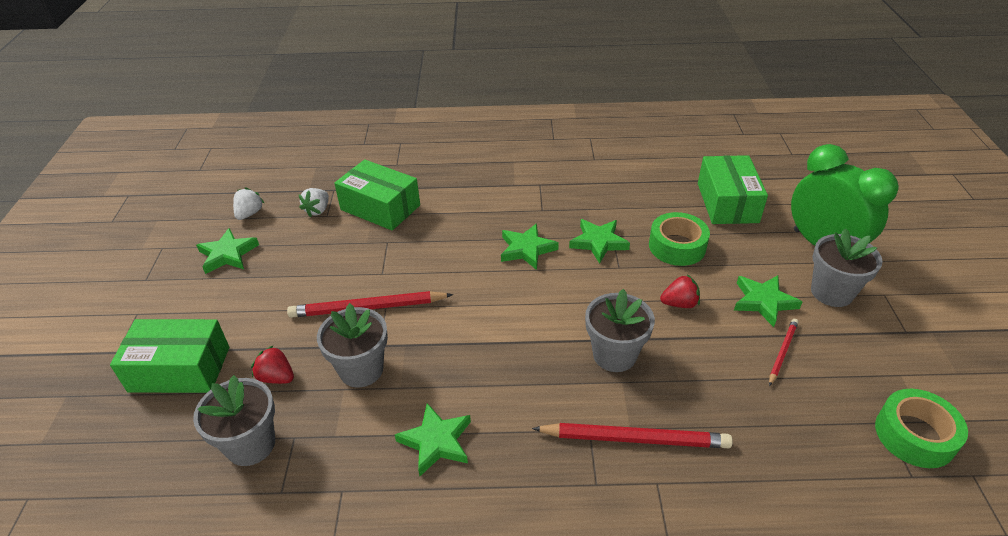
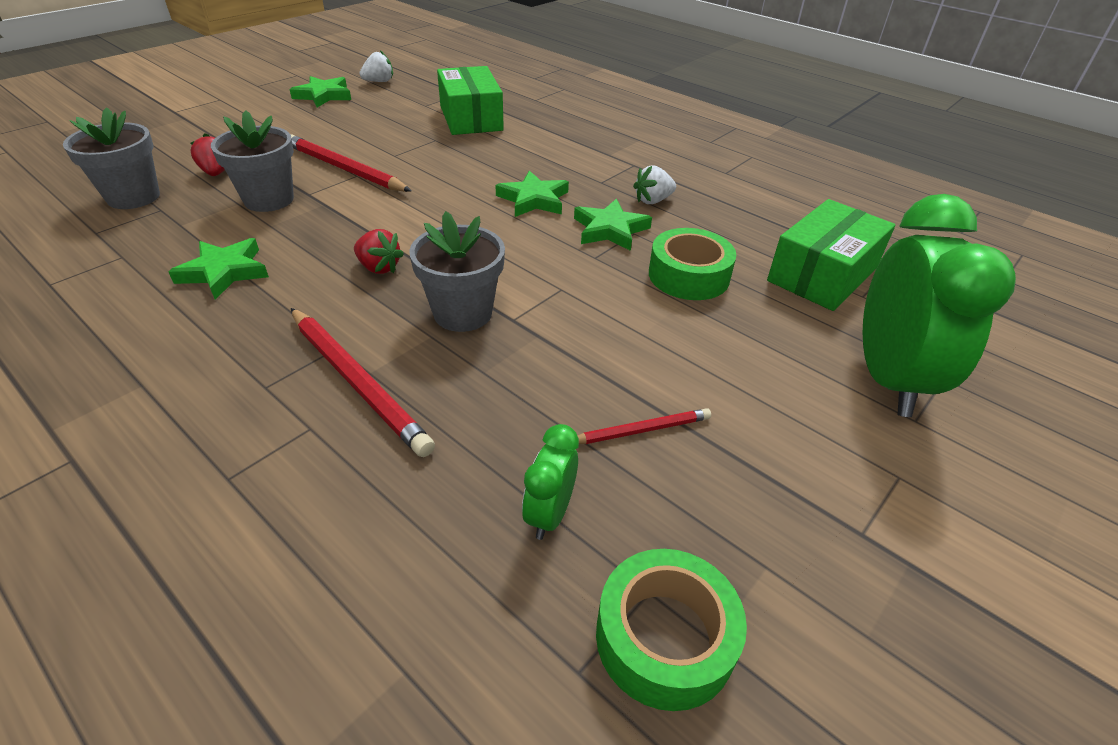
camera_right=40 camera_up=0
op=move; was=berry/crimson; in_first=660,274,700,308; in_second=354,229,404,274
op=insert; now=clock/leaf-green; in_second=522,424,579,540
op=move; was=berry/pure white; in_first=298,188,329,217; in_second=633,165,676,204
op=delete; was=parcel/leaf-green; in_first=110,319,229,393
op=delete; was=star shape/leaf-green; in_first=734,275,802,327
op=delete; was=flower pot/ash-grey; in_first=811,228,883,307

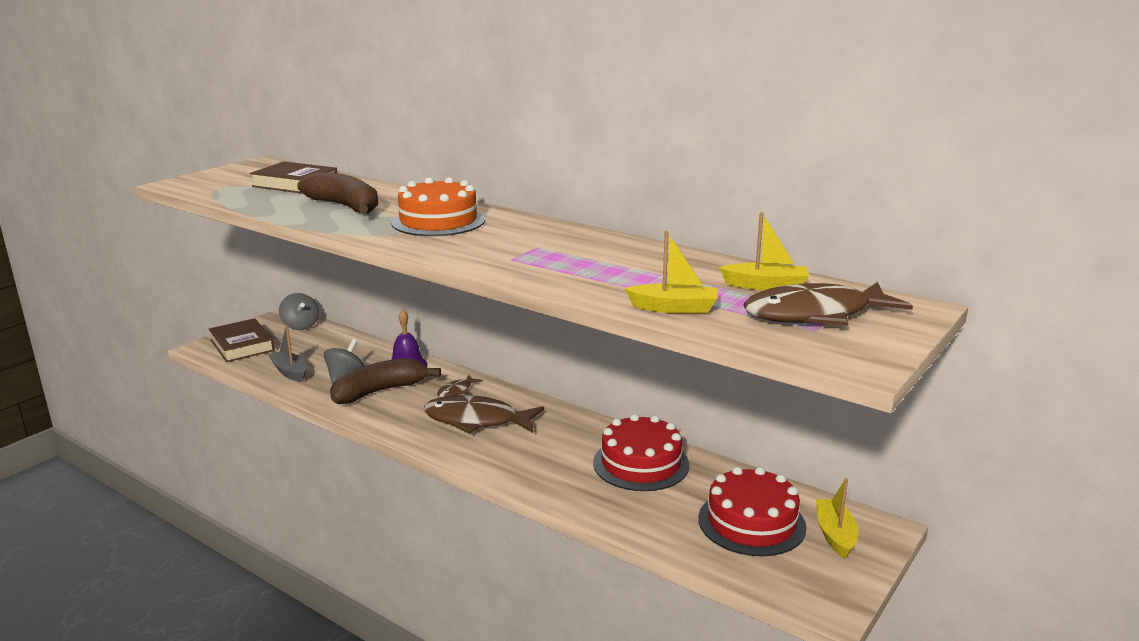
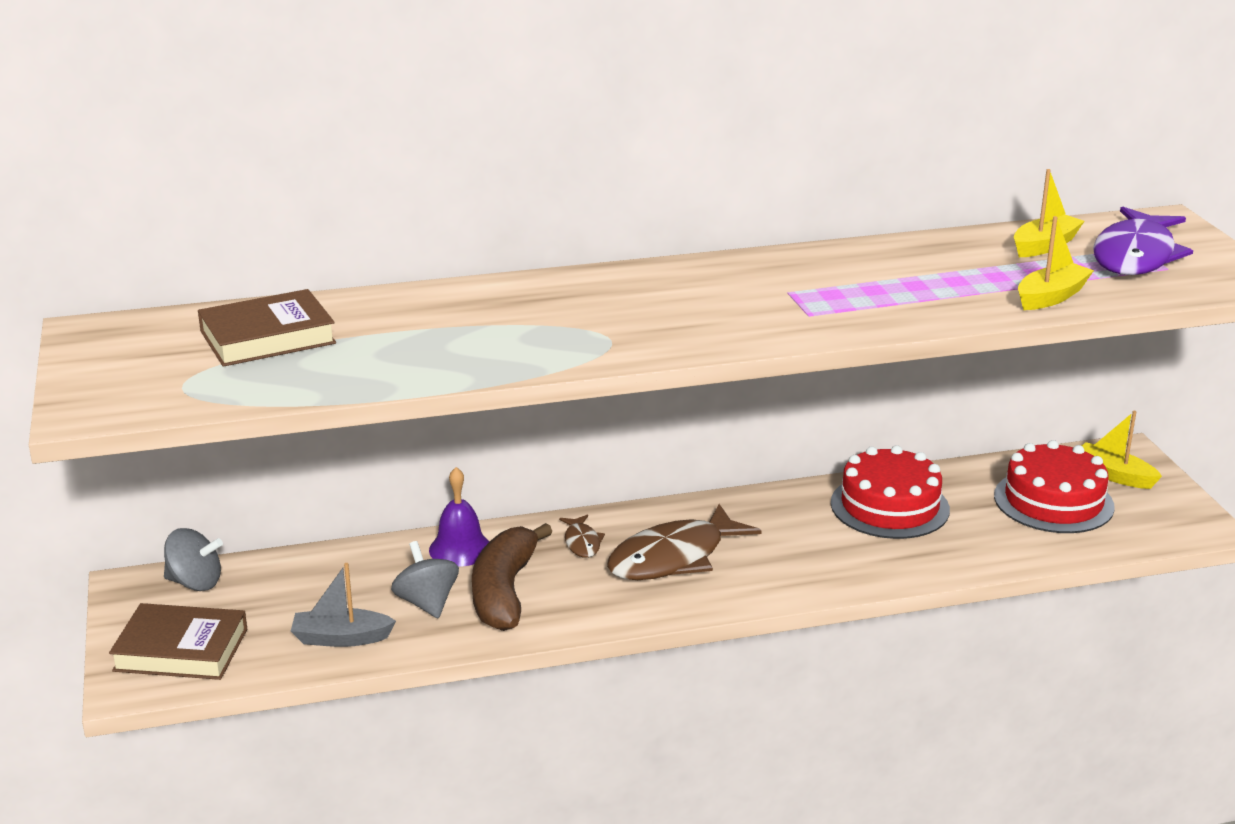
camera_right=-50 camera_up=5
op=recolor; was=fish/russet; now=fish/royal purple; in_first=743,282,913,325; in_second=1093,206,1193,275
op=delete; was=banana fruit/russet; in_first=297,171,378,214
op=delete; was=cake/bright orange; in_first=391,177,485,236

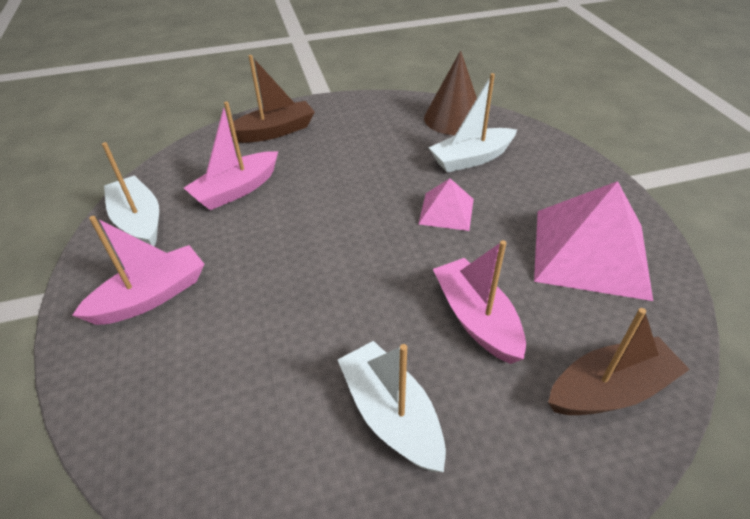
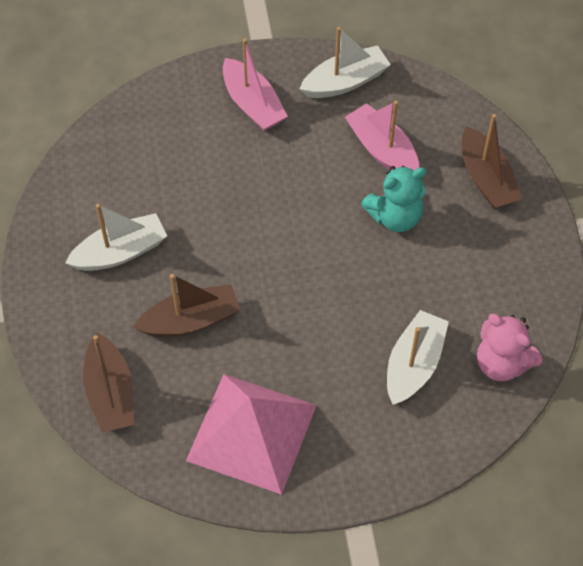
camera_right=95 camera_up=15
op=recolor; was=sailboat/pink; now=sailboat/russet; in_first=433,240,526,364; in_second=134,274,241,337
op=insert; now=teddy/turquoise; in_second=361,166,427,232
op=rotate; was=sailboat/pure white; in_first=429,73,517,173; in_second=387,310,449,405; clockwise=45
op=replace; was=cone shape/russet; now=teddy/pink; in_first=424,50,477,135; in_second=477,314,542,381
op=delete; was=pyramid shape/pink; in_first=419,178,474,231

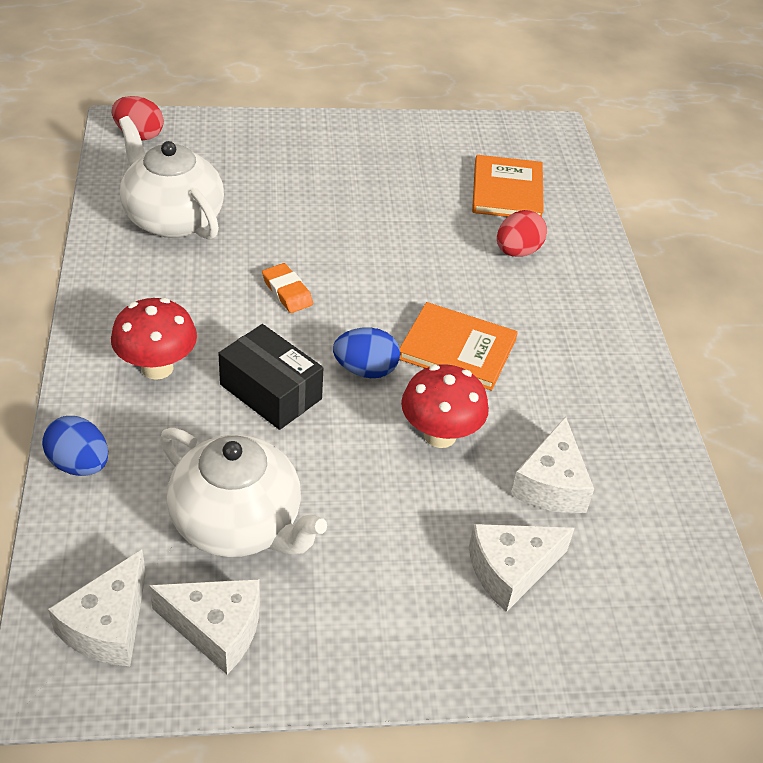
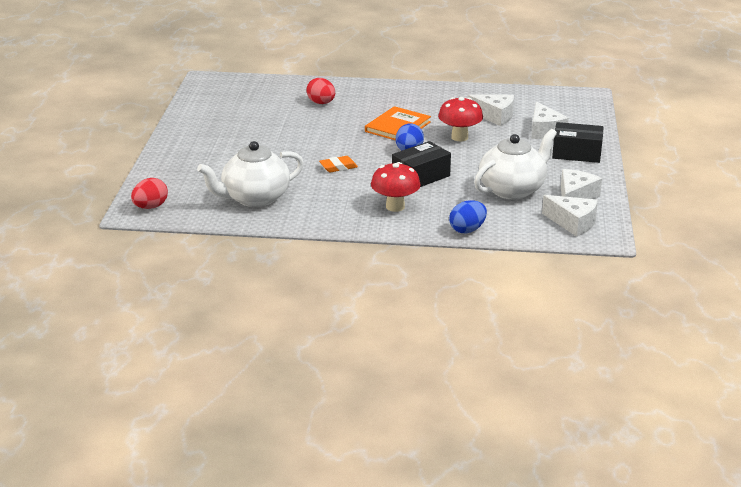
camera_right=-75 camera_up=-15
op=insert; now=parcel/black; in_second=552,122,604,163
op=delete; was=hardcover/bright orange; in_first=472,155,544,217

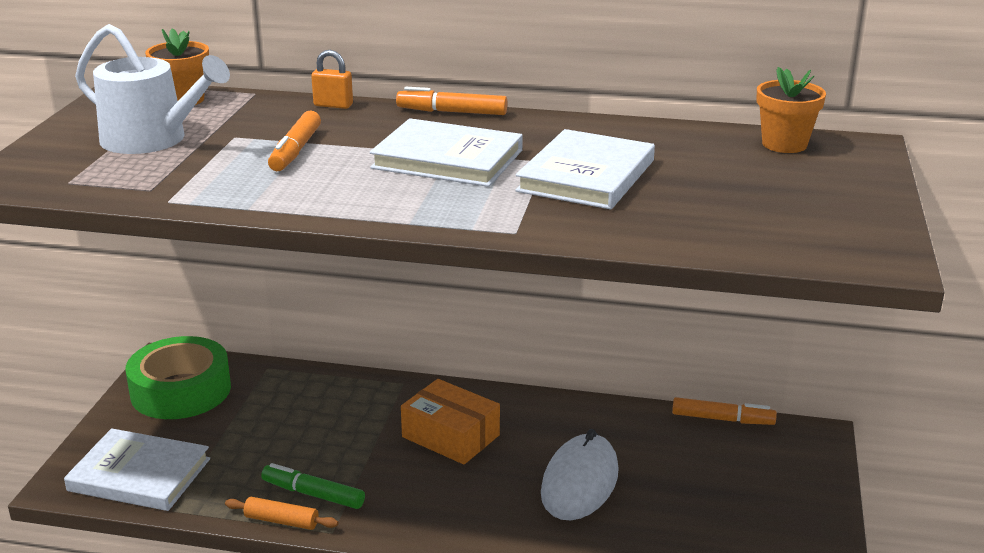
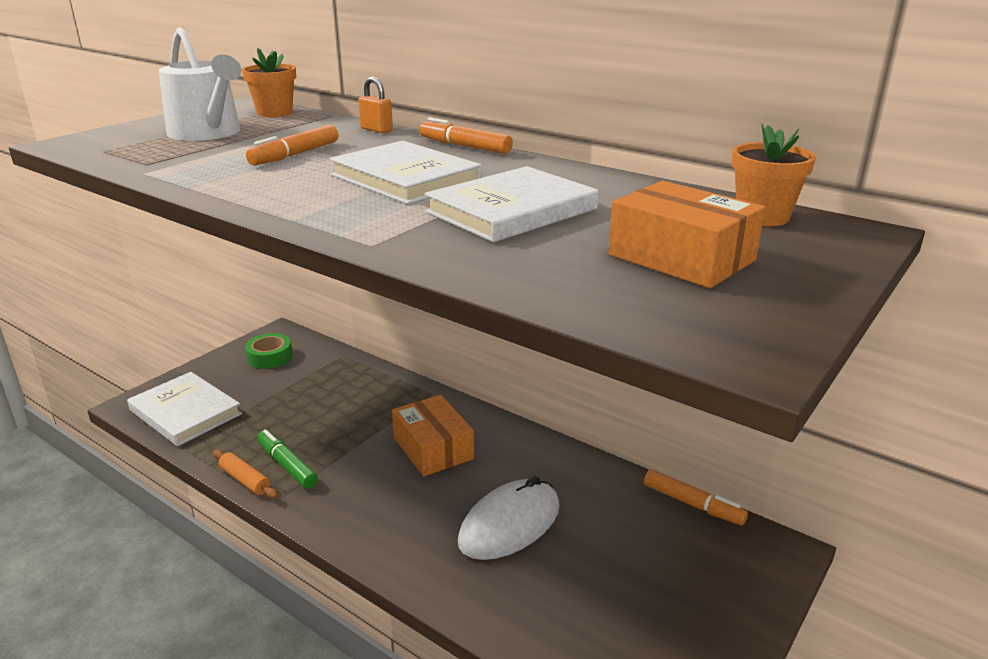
camera_right=25 camera_up=0
op=resize; was=sticky tape/leaf-green; in_first=125,336,231,419; in_second=245,333,293,369; ratio=0.55
op=insert; now=parcel/bright orange; in_second=608,181,765,288

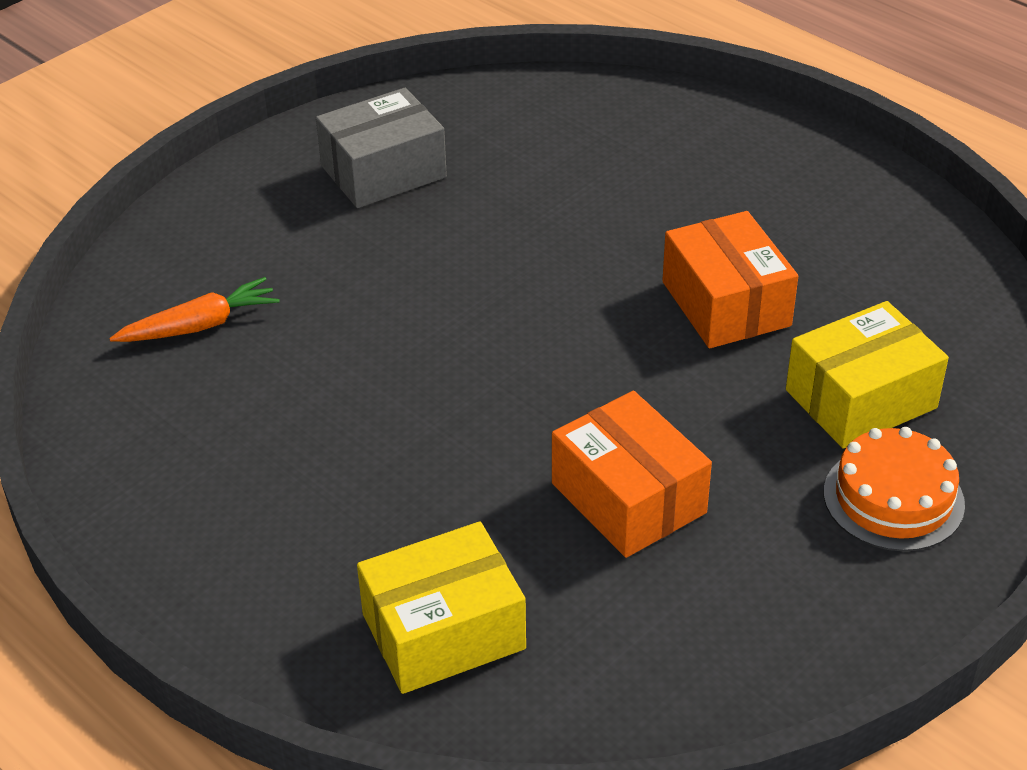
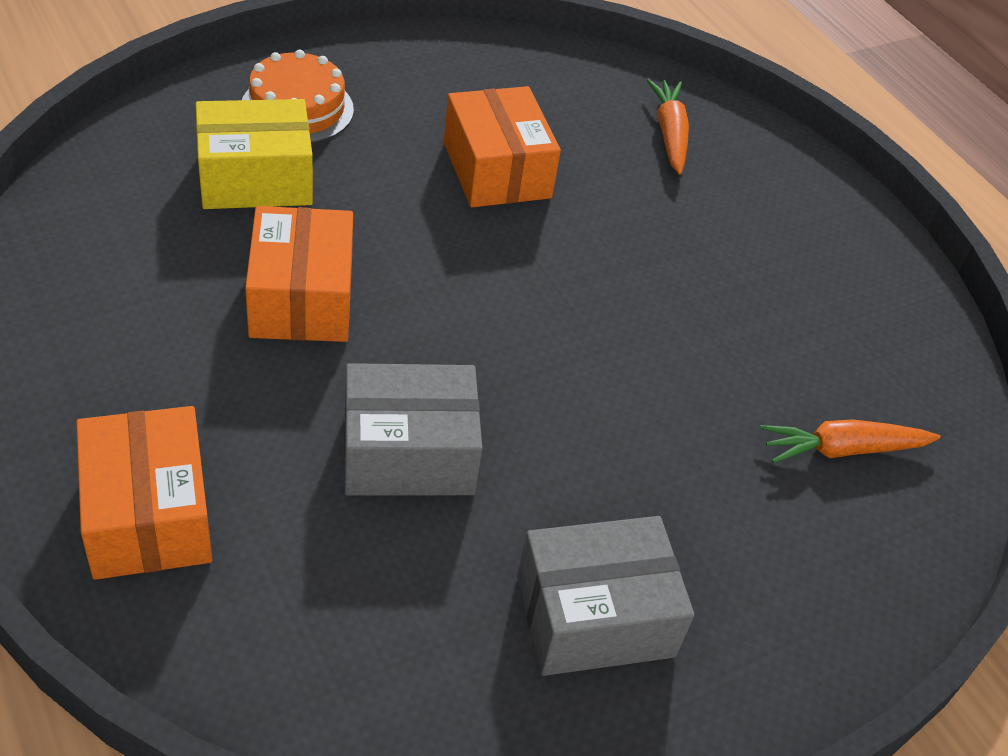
camera_right=-170 camera_up=5
op=insert; now=parcel/bright orange; in_second=76,406,212,580
op=insert; now=parcel/ash-grey; in_second=344,363,482,495
op=replace; was=parcel/bright yellow; now=root vegetable/bright orange; in_first=357,521,526,694; in_second=647,79,689,175

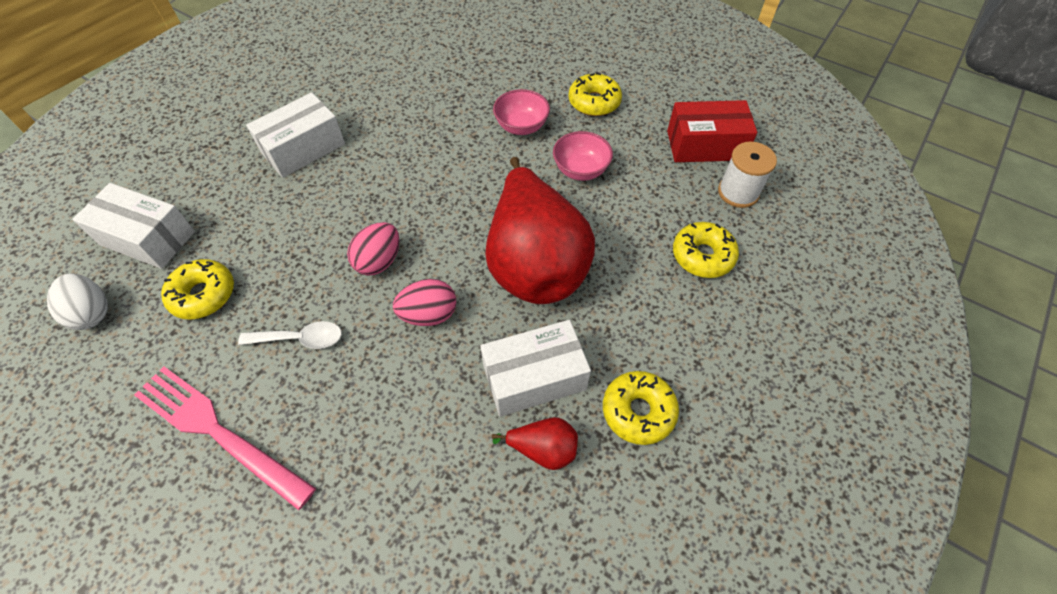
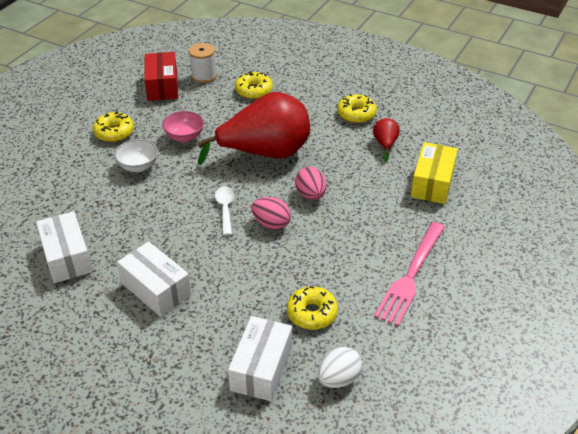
camera_right=-95 camera_up=-15
op=move; was=parcel/pure white; in_first=480,320,591,417; in_second=36,211,93,283
op=recolor; was=bowl/pink; now=bowl/pure white; in_first=493,89,550,135; in_second=114,139,158,172
op=move; was=teaspoon/pure white; in_first=238,321,342,349; in_second=215,186,234,235
op=insert; now=parcel/bright yellow; in_second=411,142,458,204

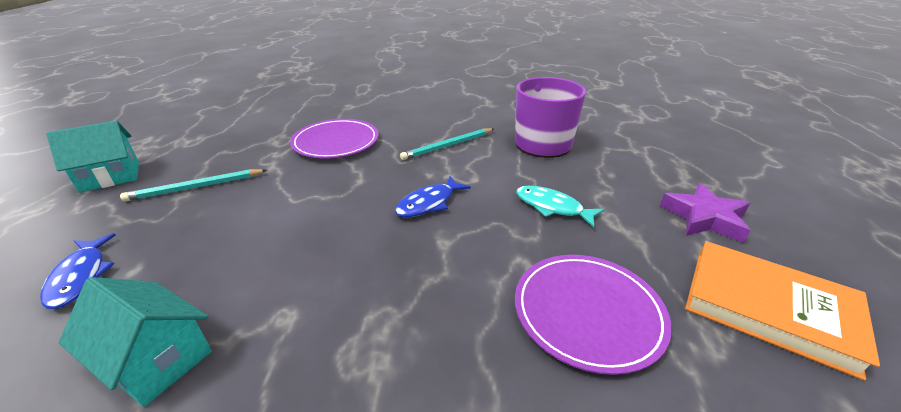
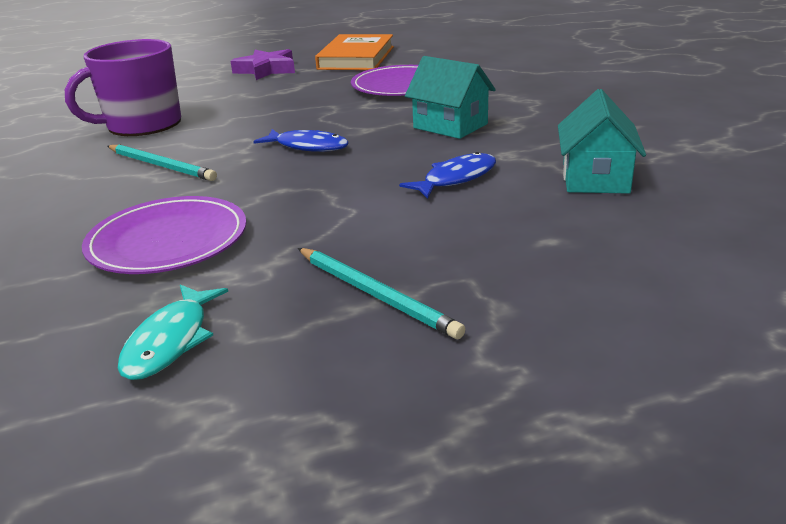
camera_right=-110 camera_up=-5
op=move; was=fish/turquoise; in_first=516,186,605,227; in_second=117,285,228,380
op=move; was=fish/blue; in_first=40,233,116,309; in_second=399,152,496,199
op=move; was=cottage/turquoise; in_first=46,121,139,193; in_second=405,56,496,139

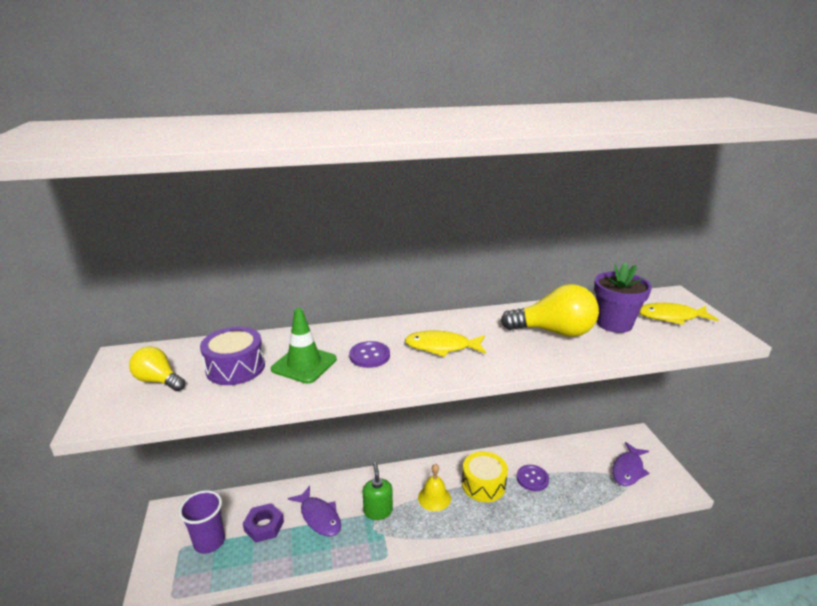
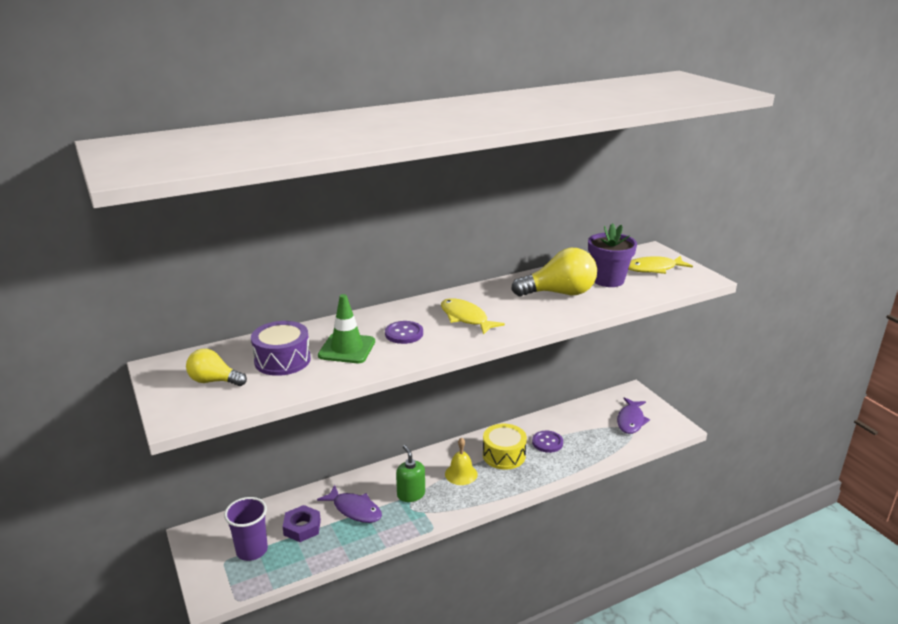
camera_right=-15 camera_up=0
op=rotate; was=fish/bright yellow; in_first=405,331,486,357; in_second=441,298,505,335; clockwise=60

